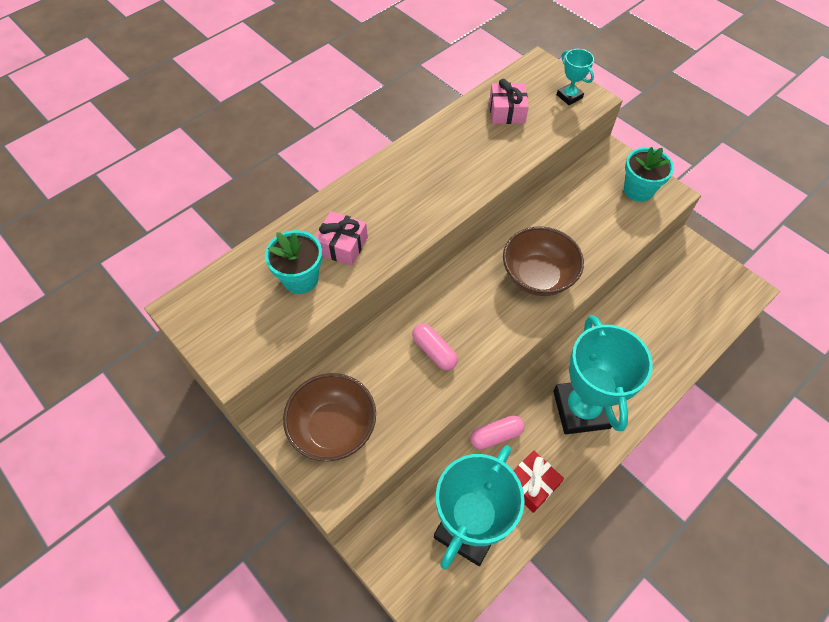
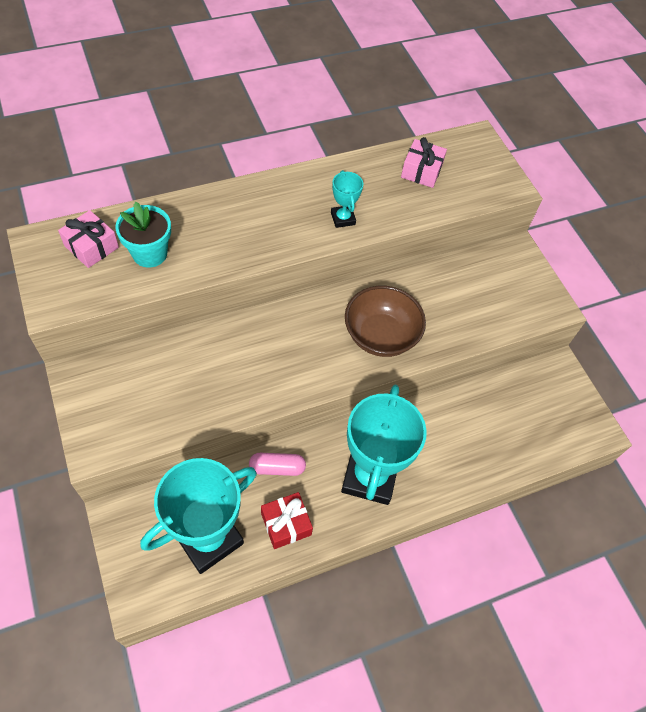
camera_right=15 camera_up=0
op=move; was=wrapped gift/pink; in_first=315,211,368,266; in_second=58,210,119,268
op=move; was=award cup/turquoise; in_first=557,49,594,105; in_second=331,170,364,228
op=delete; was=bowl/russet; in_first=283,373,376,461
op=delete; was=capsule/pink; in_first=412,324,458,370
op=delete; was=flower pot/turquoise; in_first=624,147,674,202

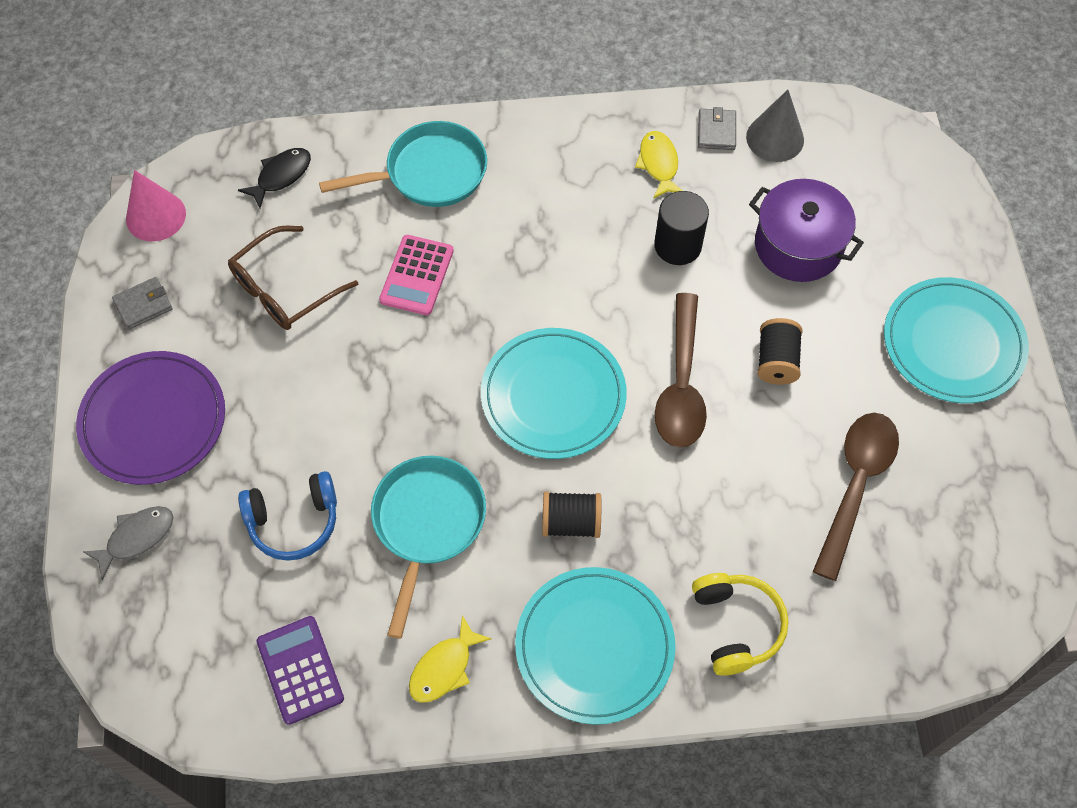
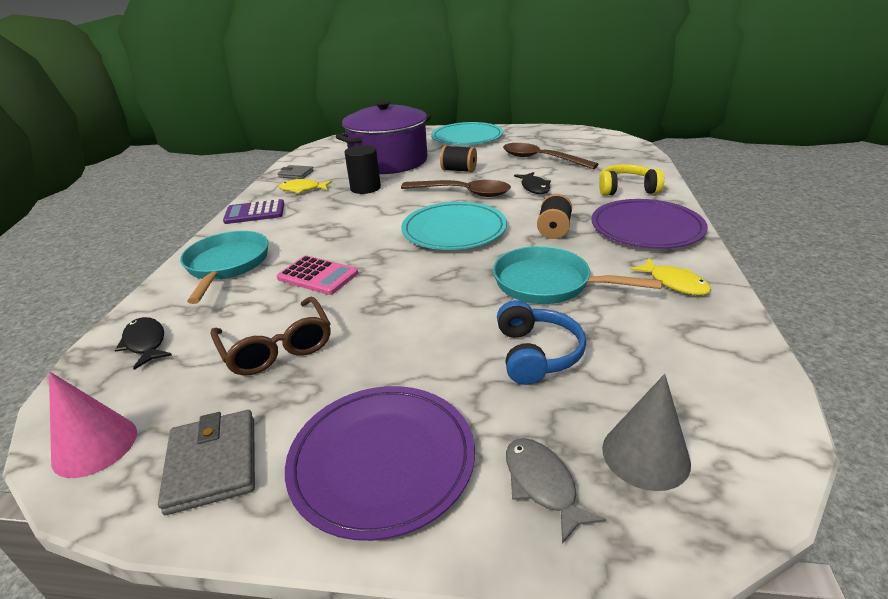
camera_right=-75 camera_up=-30
op=resize; was=wallet/ash-grey; in_first=112,277,173,330; in_second=158,410,255,515; ratio=1.57
op=move; was=pocket calculator/royal purple; in_first=257,616,344,725; in_second=223,199,284,224
op=resize; was=stockpot/royal purple; in_first=749,179,864,282; in_second=336,100,431,174; ratio=1.52
op=insert; now=fish/black; in_second=514,172,551,194
op=recolor; was=dinner plate/turquoise; now=dinner plate/royal purple; in_first=515,567,675,725; in_second=591,199,708,249
op=move; was=cone shape/ash-grey; in_first=746,90,804,162; in_second=602,374,691,491

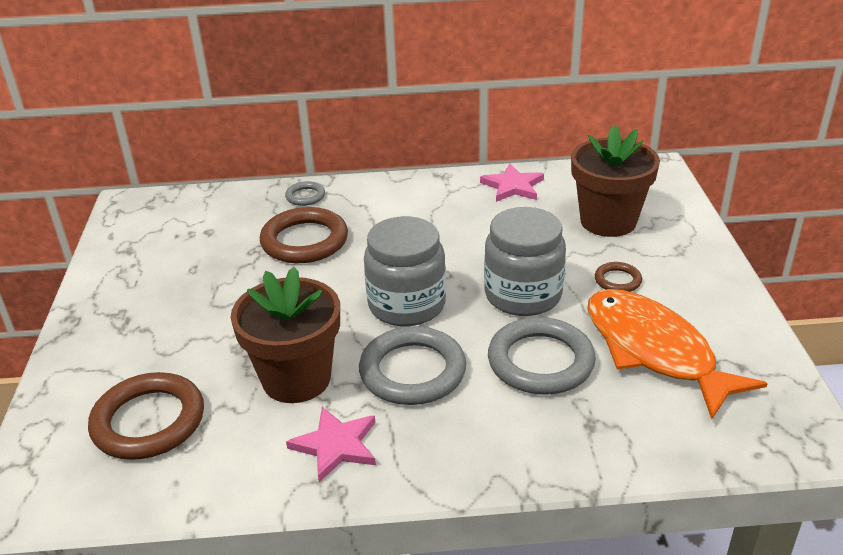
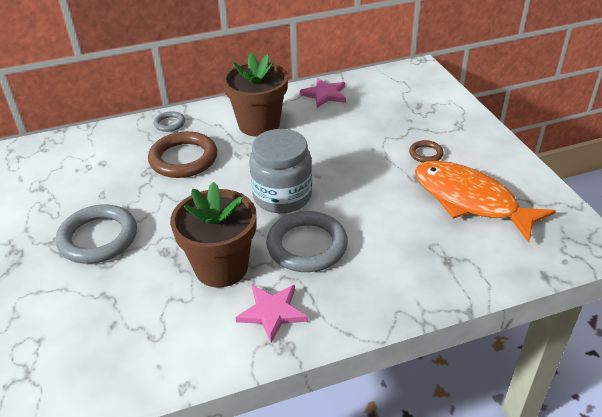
camera_right=-15 camera_up=5
op=move; was=ring/ash-grey; in_first=488,317,596,395; in_second=56,204,137,264
op=move; was=flower pot/russet; in_first=571,125,660,237; in_second=223,52,288,137
op=delete; was=ring/russet; in_first=88,372,204,460
op=delete; was=jam jar/ash-grey; in_first=484,207,566,316

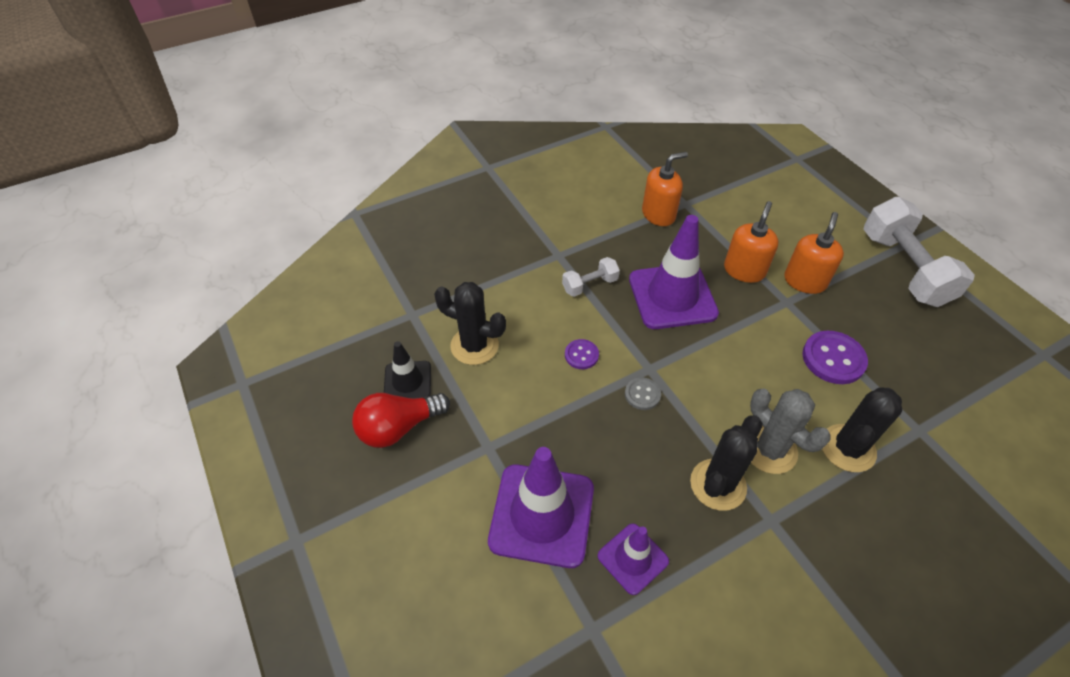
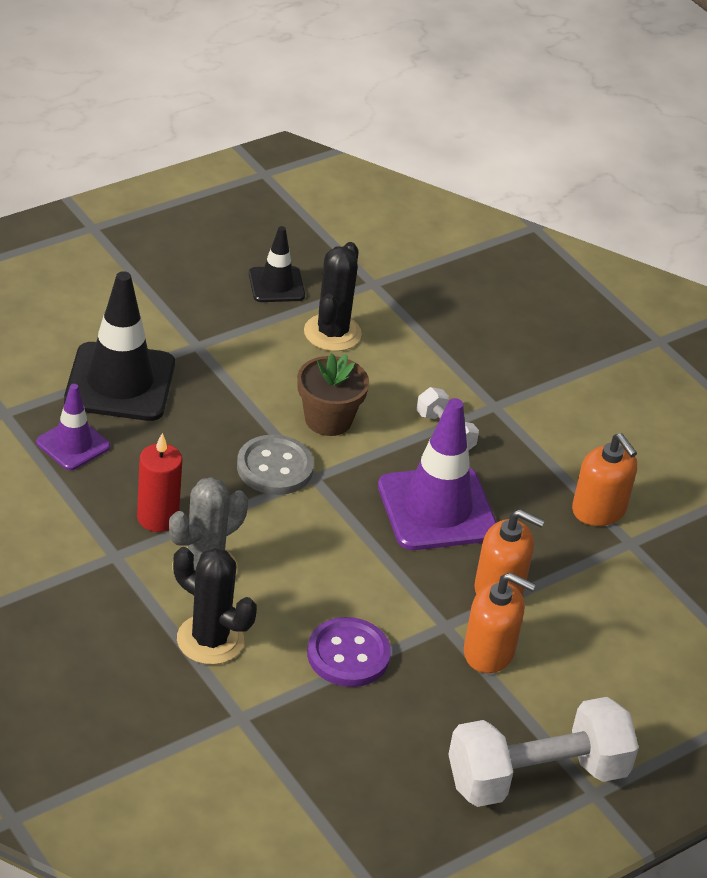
camera_right=80 camera_up=-10
op=recolor; was=safety cone/royal purple; now=safety cone/black; in_first=488,447,594,568; in_second=64,271,175,421
op=replace; was=prickly plant/black; now=pillar candle/crimson; in_first=690,416,763,511; in_second=137,433,182,532
op=resize; was=button/ash-grey; in_first=625,378,661,410; in_second=237,435,314,495; ratio=1.76
op=replace; was=button/royal purple; now=flower pot/russet; in_first=565,339,599,369; in_second=297,353,369,436
op=delete; was=lightbulb/crimson; in_first=352,393,450,448

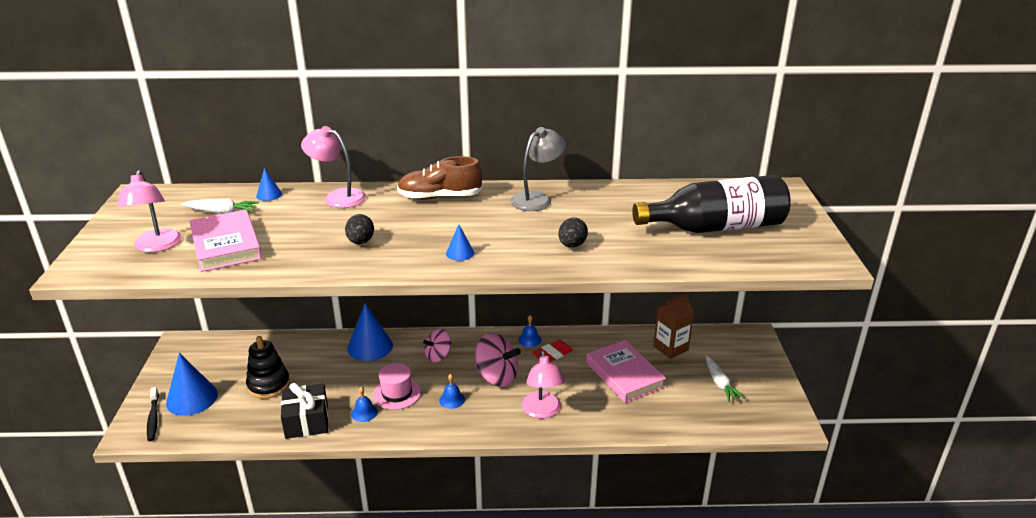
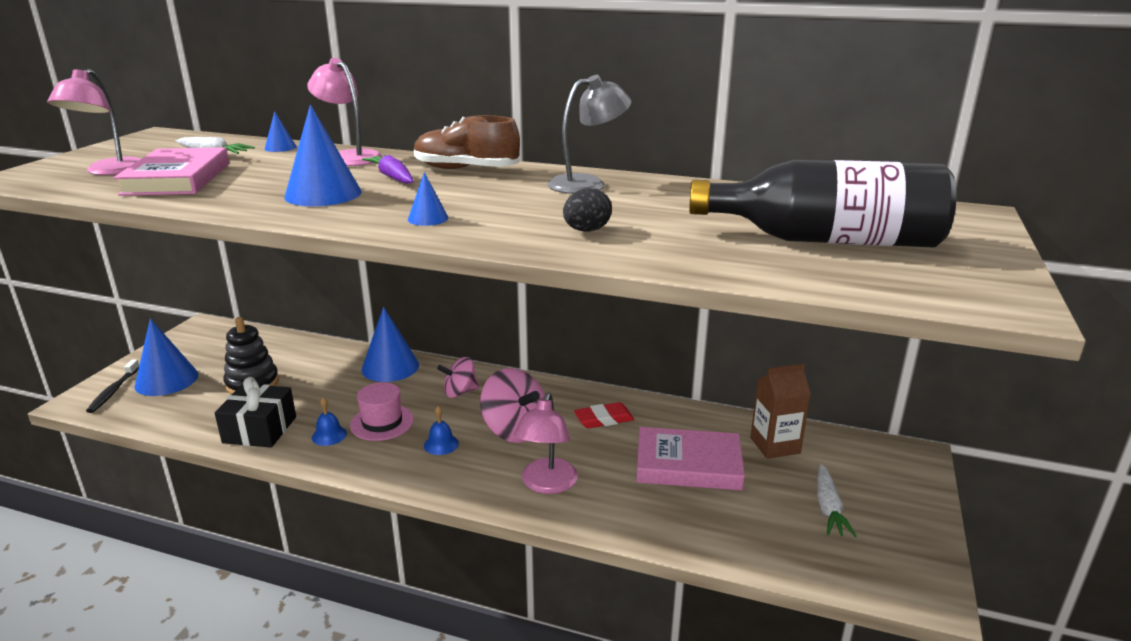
camera_right=20 camera_up=-5
op=replace; was=egg shape/black; now=cone shape/blue; in_first=345,214,374,244; in_second=284,105,362,206
op=insert; now=root vegetable/royal purple; in_second=362,155,413,184
op=rotate; was=hardcover/pink; in_first=586,340,666,403; in_second=636,427,745,490; clockwise=-75
op=delete; was=bell/blue; in_first=518,315,541,347

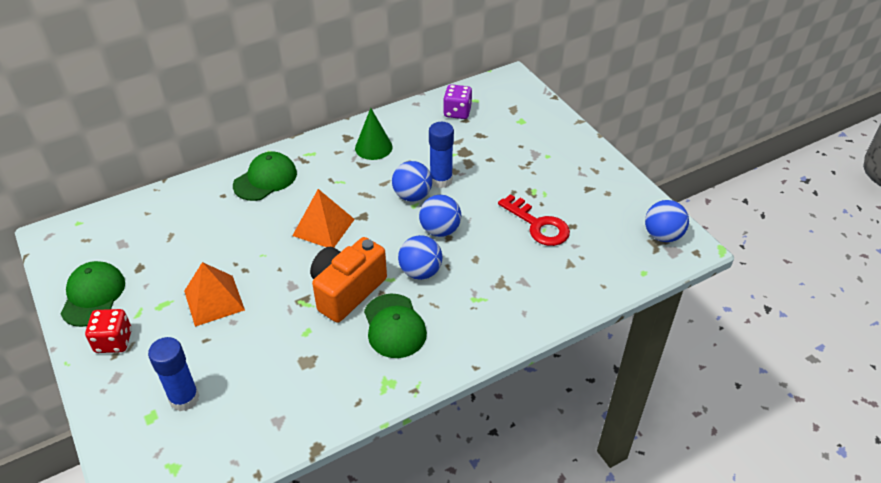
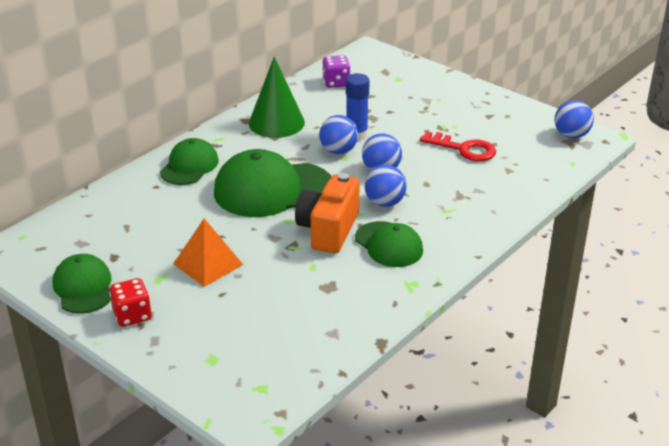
camera_right=-20 camera_up=-10
op=replace; was=pyramid shape/bright orange; now=peaked cap/leaf-green; in_first=292,189,355,247; in_second=214,149,331,217
op=resize; was=cone shape/leaf-green; in_first=355,108,393,160; in_second=249,56,305,138; ratio=1.5
op=delete; was=glue stick/blue; in_first=148,337,199,411

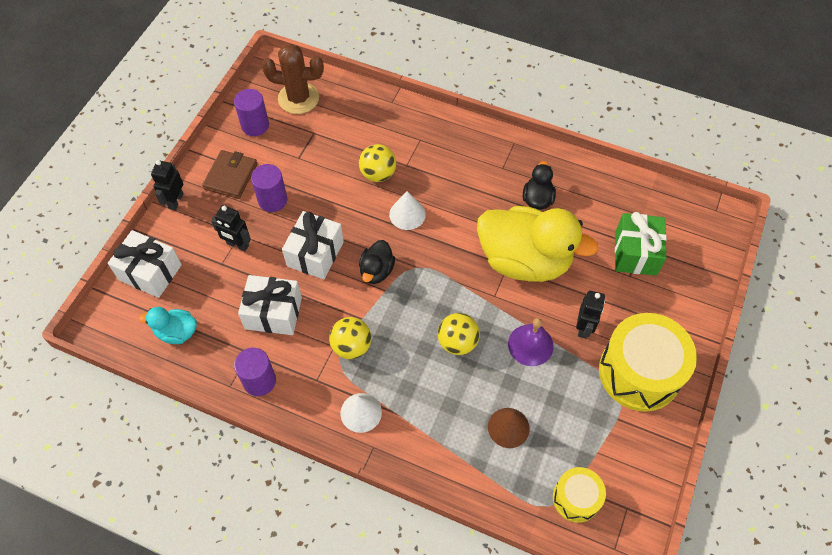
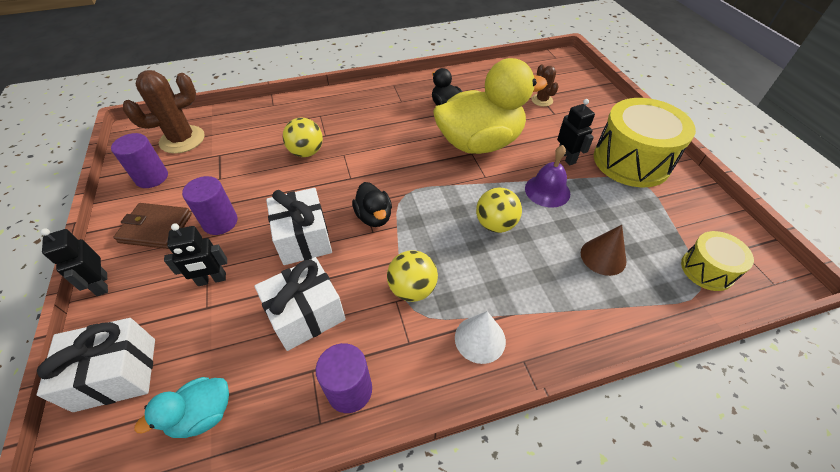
camera_right=-40 camera_up=-10
op=rotate; was=wallet/russet; in_first=202,150,257,199; in_second=113,203,192,249; clockwise=-60
op=replace; was=wrapped gift/leaf-green; now=prickly plant/russet; in_first=615,212,667,276; in_second=531,64,559,107
op=delete; was=cone shape/pure white; in_first=389,191,426,230

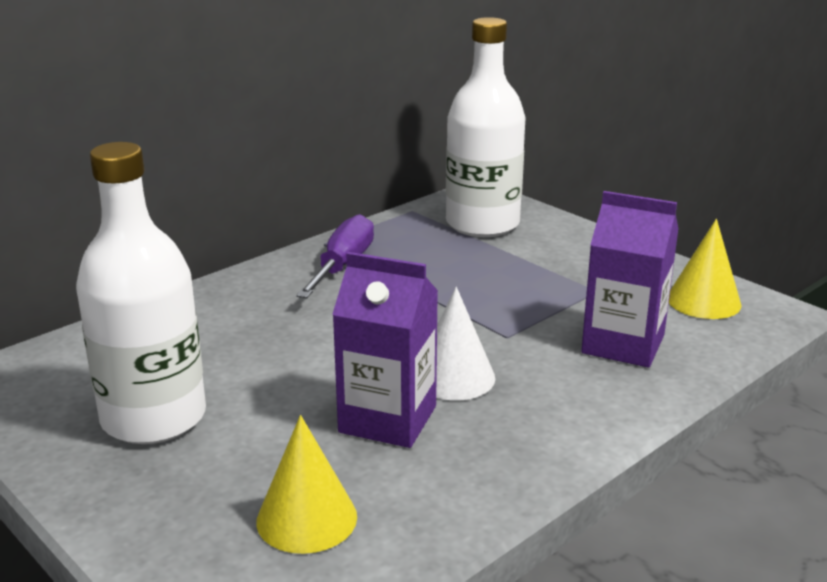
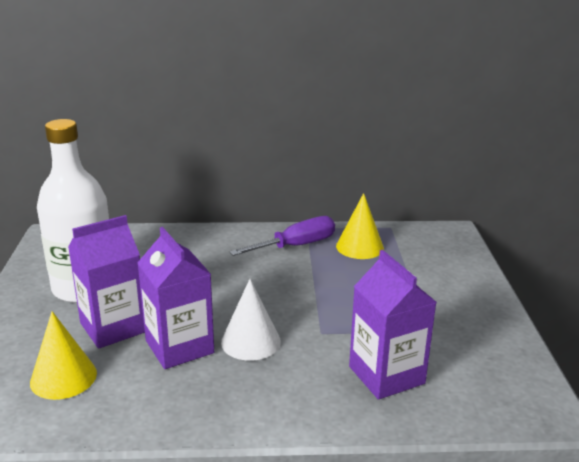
camera_right=40 camera_up=0
op=insert; now=juice carton/royal purple; in_second=68,215,145,349
op=move; was=cone shape/bright yellow; in_first=669,219,741,319; in_second=336,193,384,259
op=delete; was=drink bottle/pure white; in_first=446,17,526,237

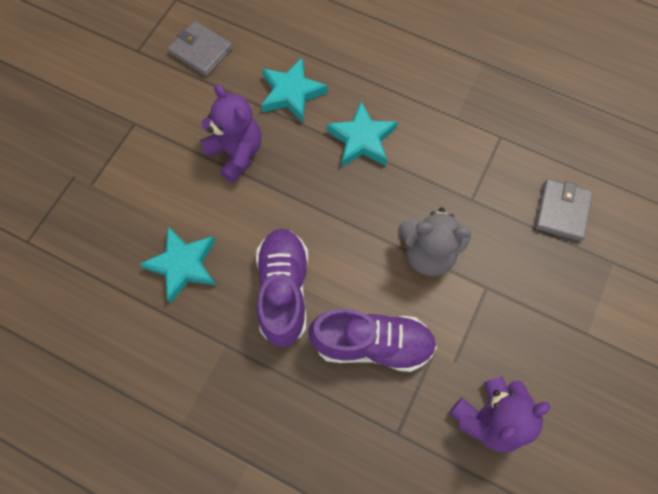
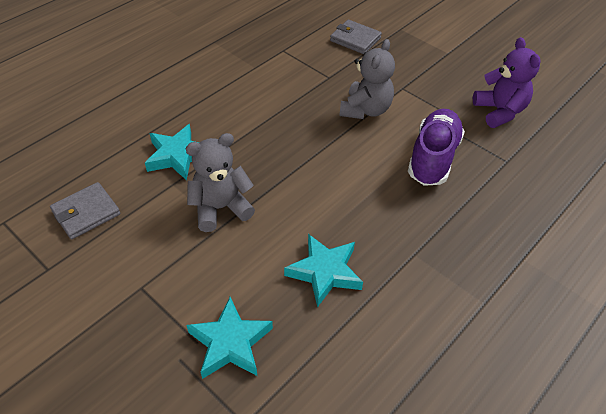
camera_right=-75 camera_up=-20
op=recolor; was=teddy/royal purple; now=teddy/ash-grey; in_first=200,84,261,183; in_second=186,133,255,232
op=move; was=star shape/turquoise; in_first=327,101,398,167; in_second=186,297,273,379
op=delete; was=lace-up shoe/royal purple; in_first=256,229,308,348

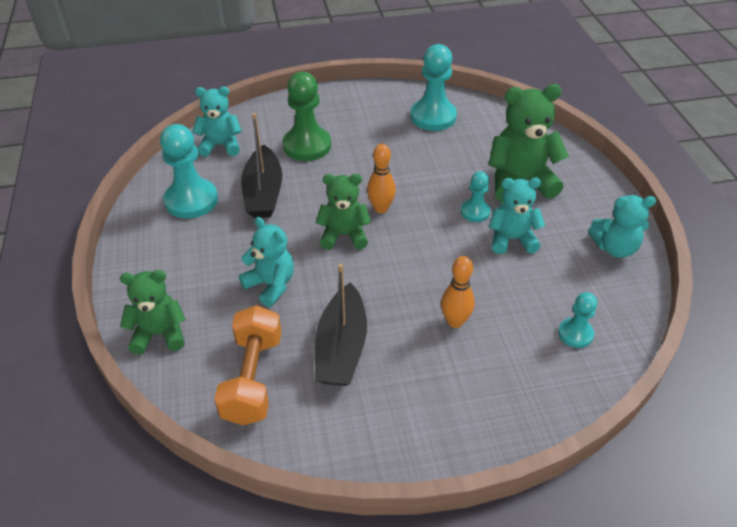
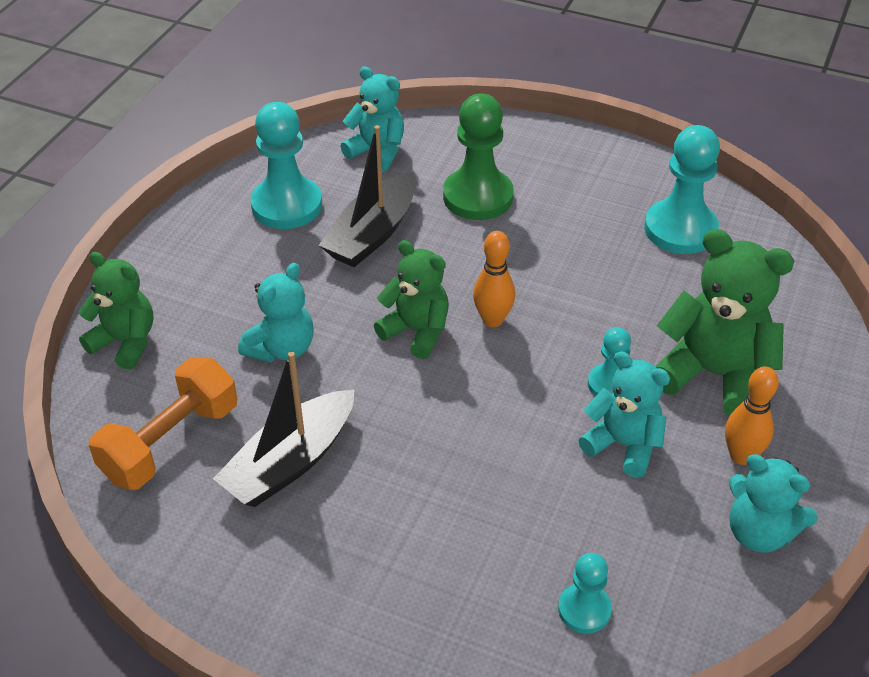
camera_right=35 camera_up=0
op=rotate; was=teddy/turquoise; in_first=239,217,294,307; in_second=238,263,314,363; clockwise=45
op=move; was=tenpin/bright orange; in_first=441,256,475,328; in_second=725,366,779,465

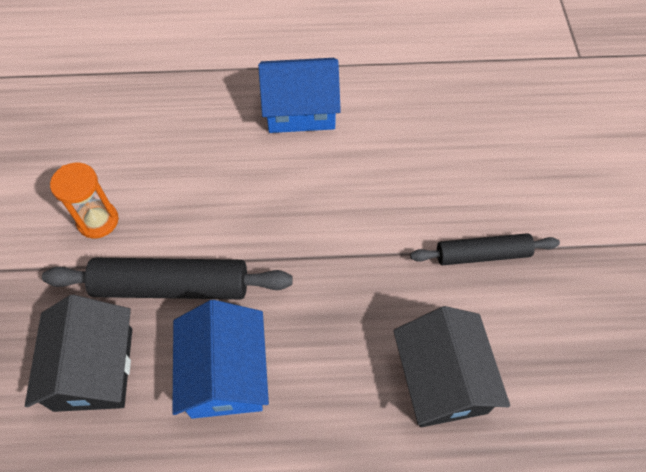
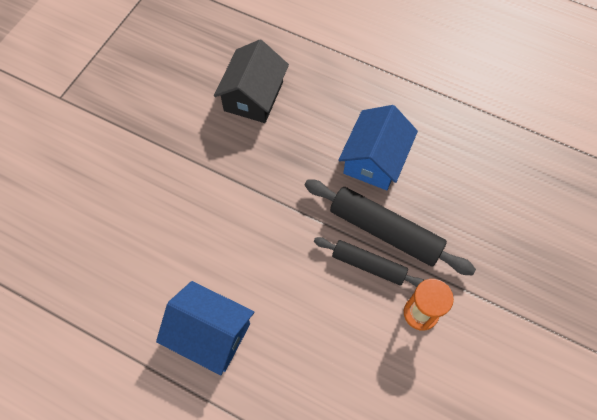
camera_right=-150 camera_up=5
op=move; was=rolling pin/black; in_first=410,233,560,265; in_second=314,237,424,287
op=delete; was=cottage/black; in_first=25,295,132,412

